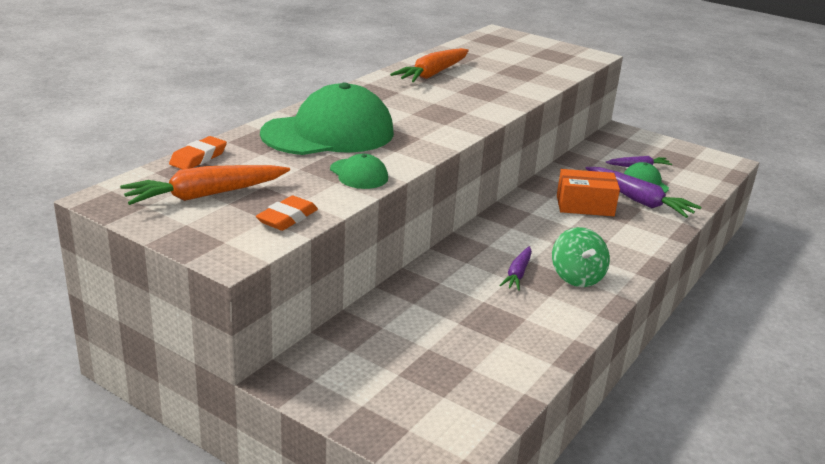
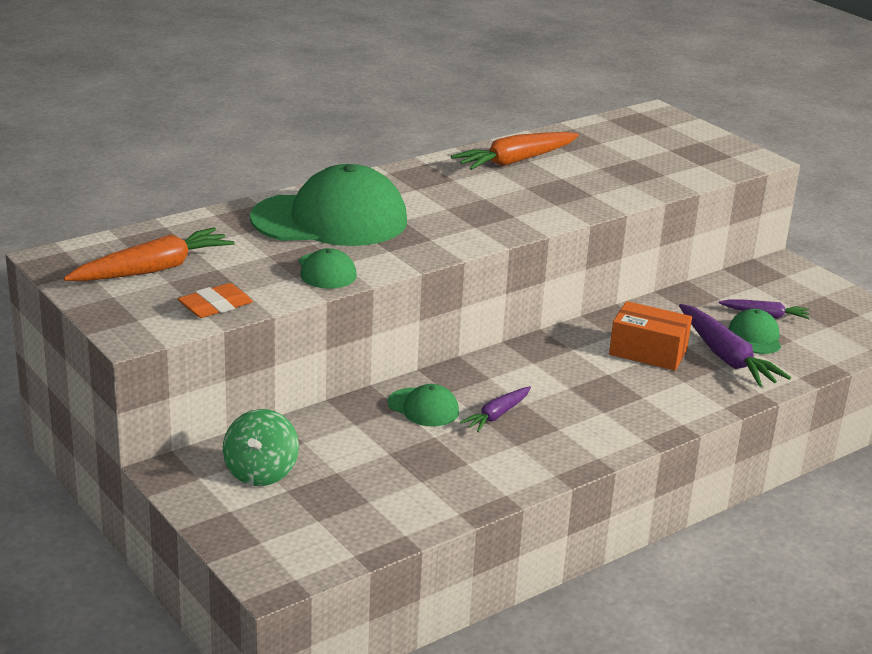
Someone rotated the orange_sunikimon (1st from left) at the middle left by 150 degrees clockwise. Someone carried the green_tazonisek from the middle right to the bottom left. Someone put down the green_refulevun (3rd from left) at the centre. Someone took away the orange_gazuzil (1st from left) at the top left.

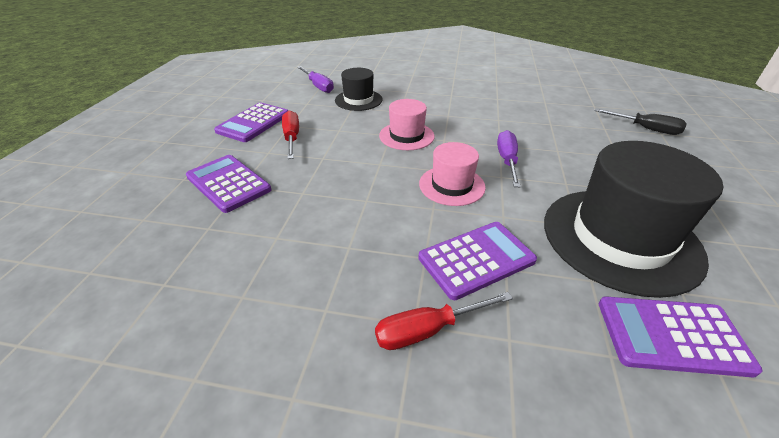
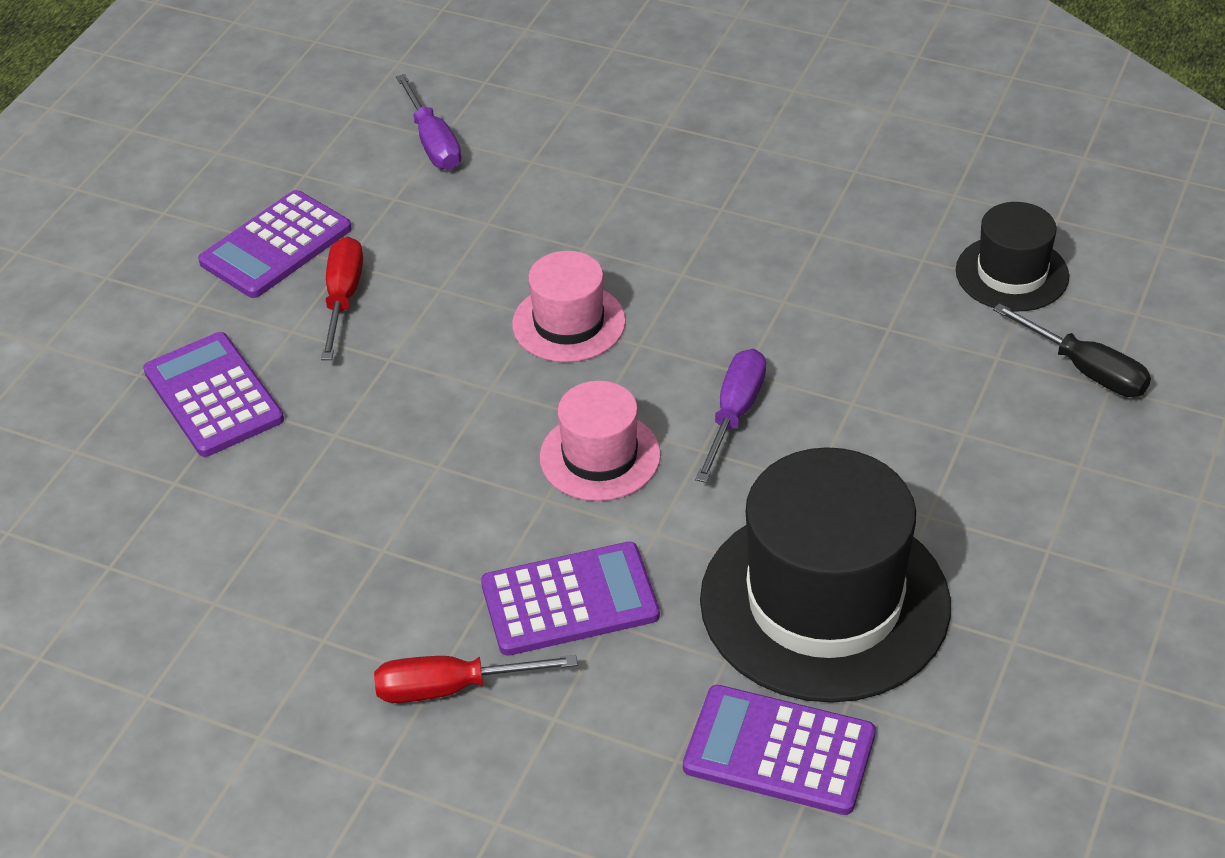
Someone carried the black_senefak (1st from left in the first image) from the top centre to the top right.

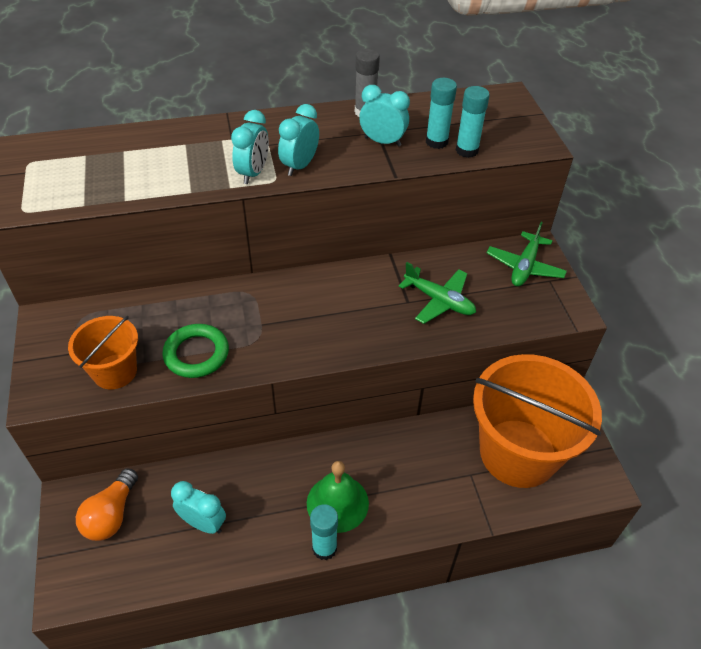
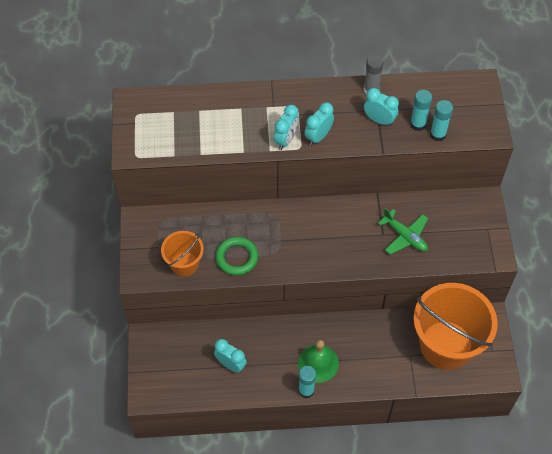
Someone took away the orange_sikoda at the bottom left. Someone took away the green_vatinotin (2nd from left) at the middle right.

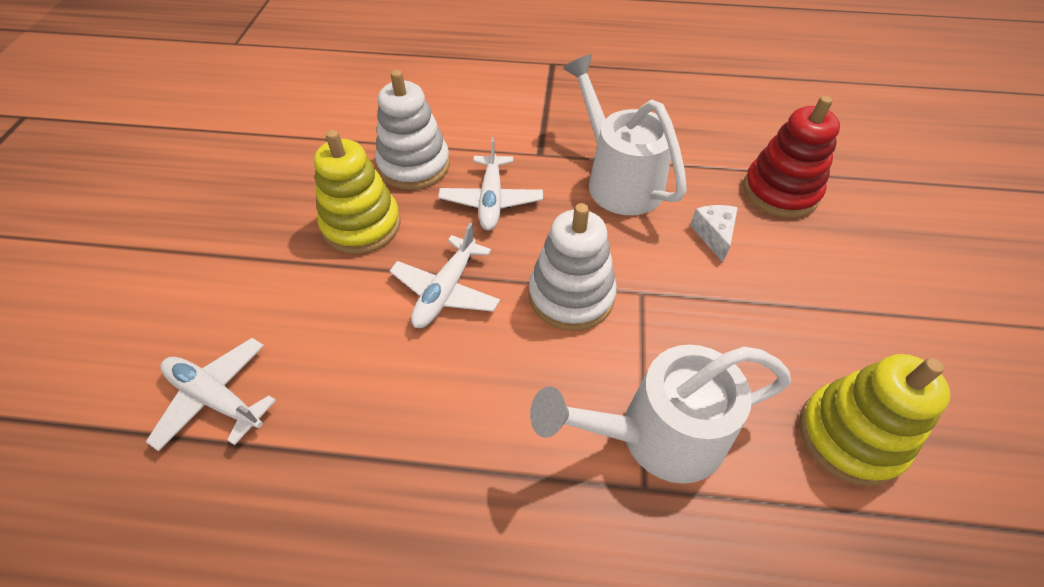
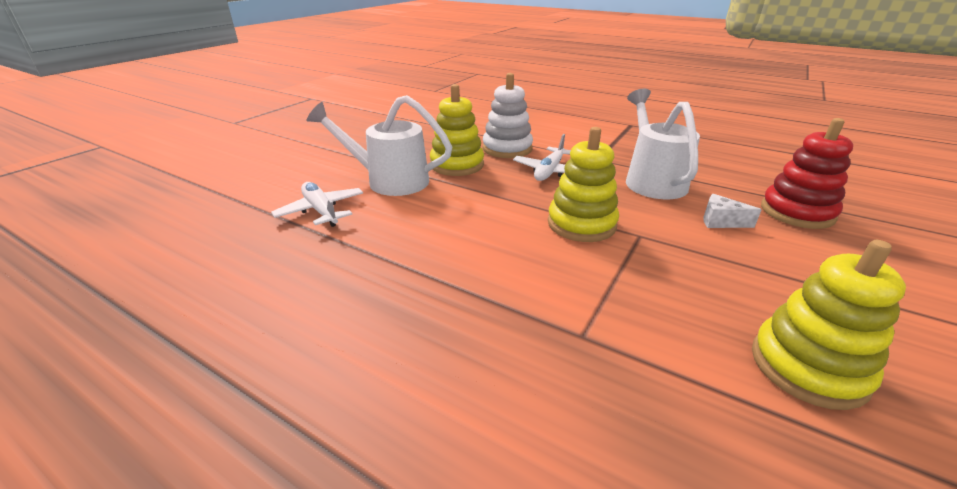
Someone carried the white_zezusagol (2nd from left in the first image) from the bottom centre to the top centre. Someone repainted the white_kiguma (2nd from left) at the centre, which became the yellow_kiguma (2nd from left) at the centre. Someone rotated the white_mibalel at the middle right by 90 degrees counterclockwise. Someone took away the white_vatinotin (2nd from left) at the centre.

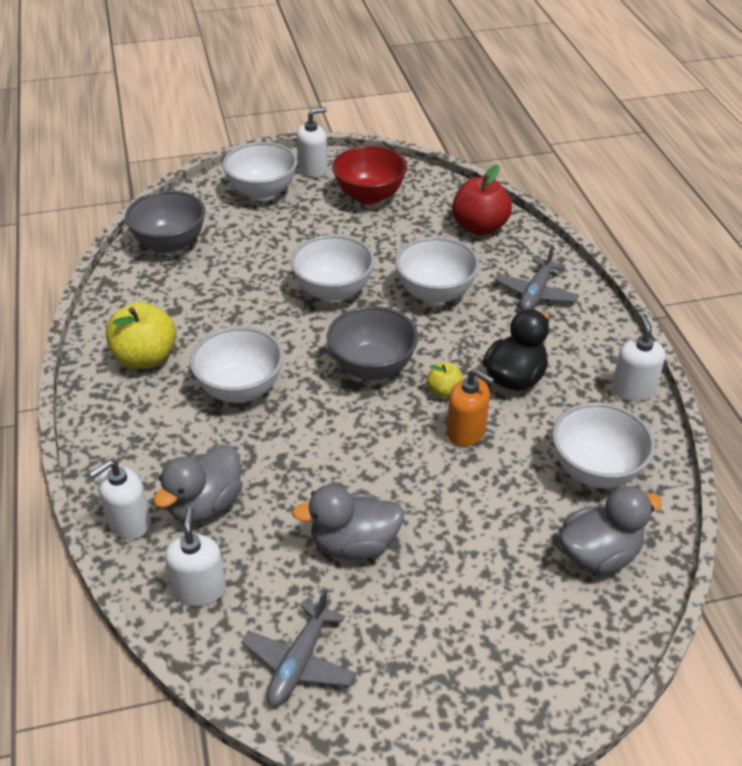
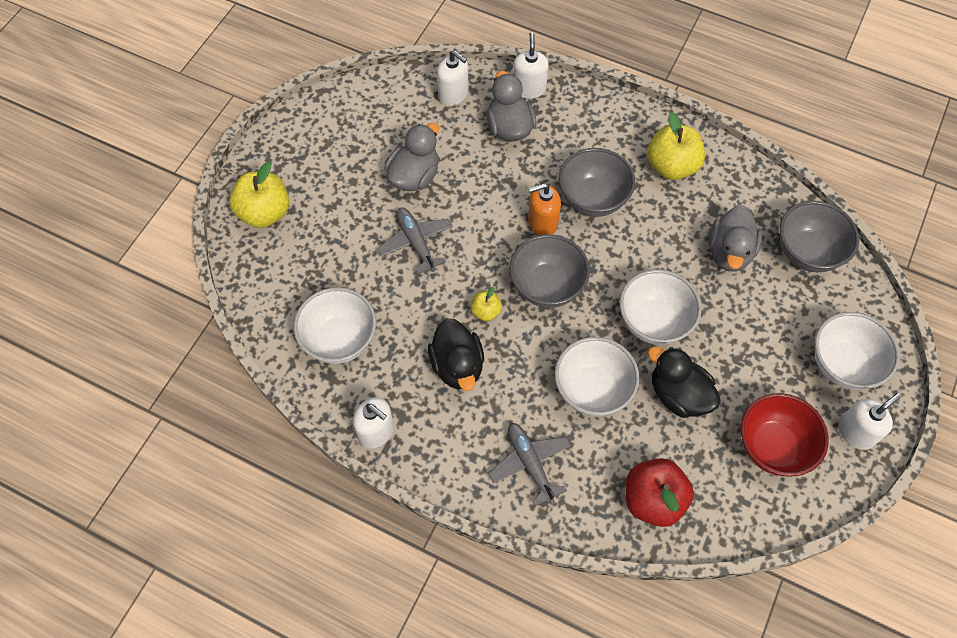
Someone put down the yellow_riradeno (1st from left) at the top left. Someone carried the grey_vatinotin (1st from left) from the bottom centre to the centre. Someone carried the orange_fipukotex from the centre to the top centre. Someone repainted the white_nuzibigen (1st from left) at the middle left, which became the grey_nuzibigen (2nd from left) at the top centre. Someone put down the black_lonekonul (2nd from left) at the middle right. Someone carried the grey_lonekonul (3rd from left) from the bottom right to the middle right. Someone rotated the white_fipukotex (3rd from left in the first image) at the top centre by 135 degrees counterclockwise.

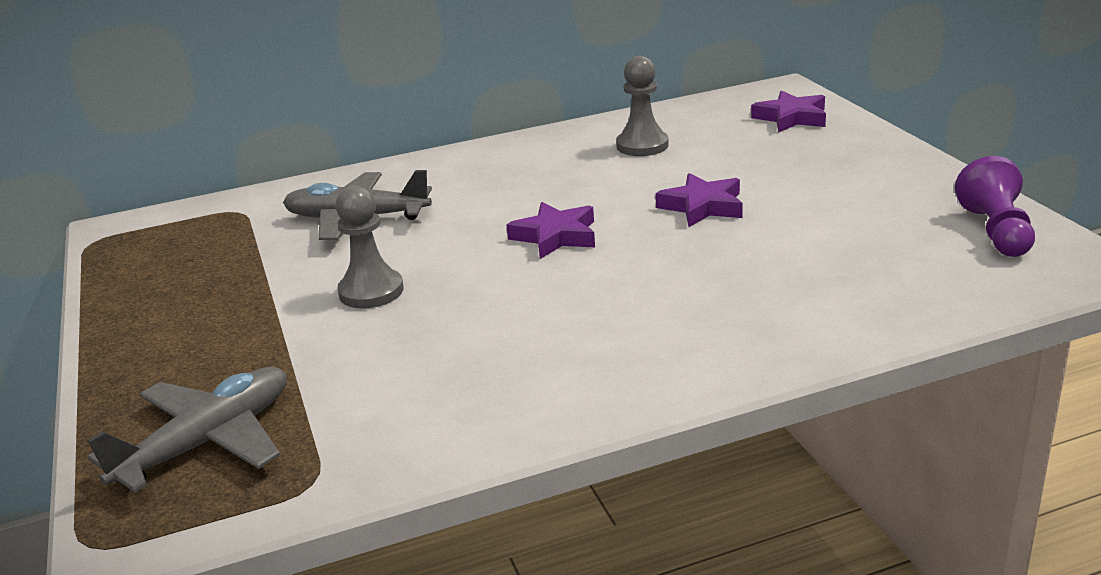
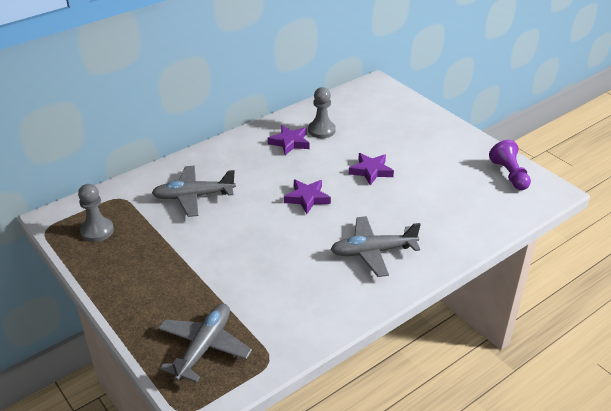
Someone carried the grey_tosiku (1st from left) from the centre to the middle left. Someone carried the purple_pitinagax (3rd from left in the first image) from the top right to the centre. Someone put down the grey_vatinotin (3rd from left) at the centre.

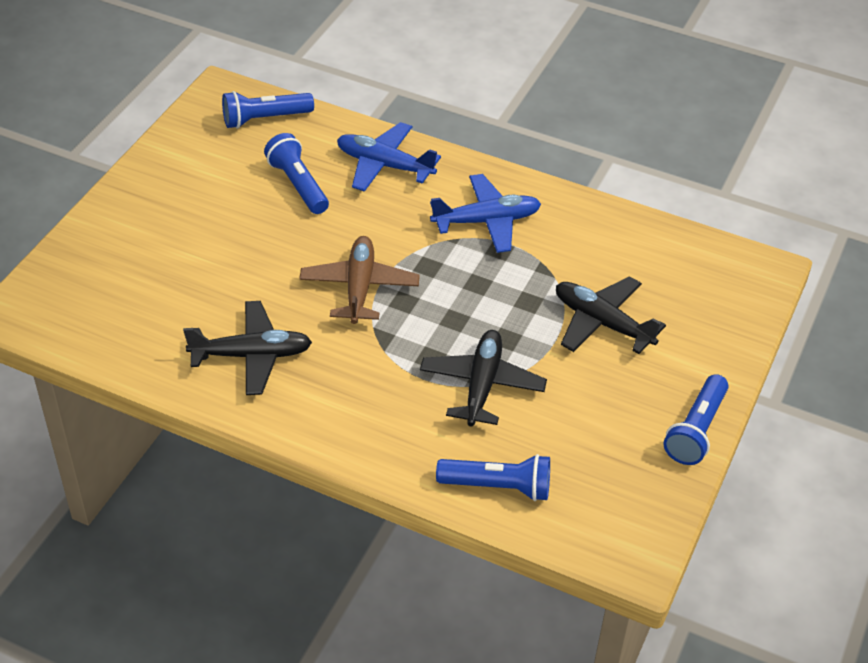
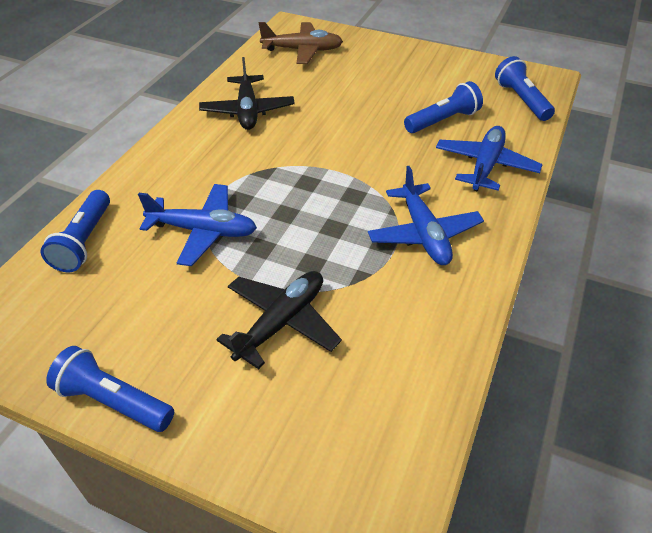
Someone repainted the black_vatinotin (2nd from left) at the centre, which became the blue_vatinotin (1st from left) at the middle left. Someone carried the brown_vatinotin from the centre to the top centre.

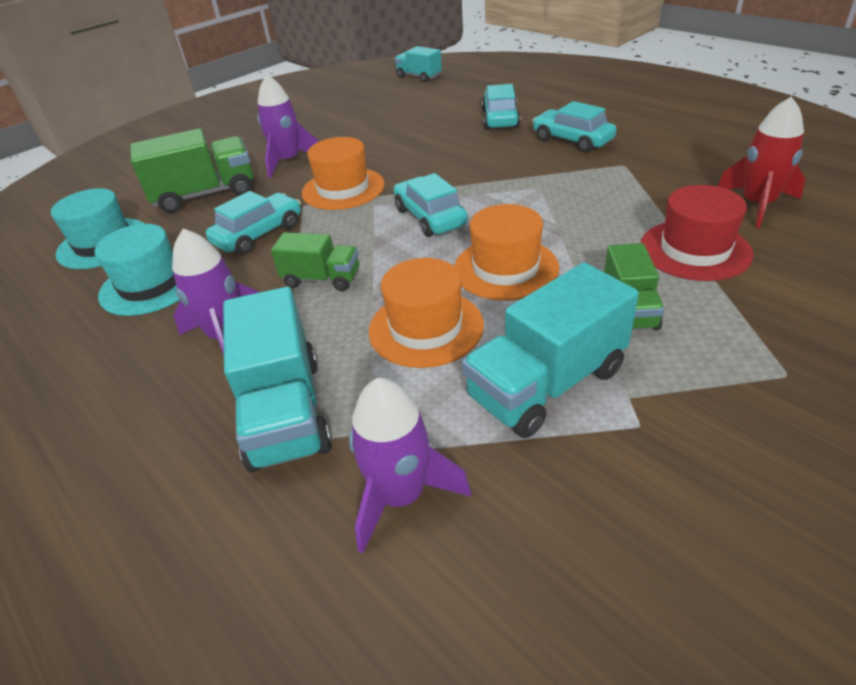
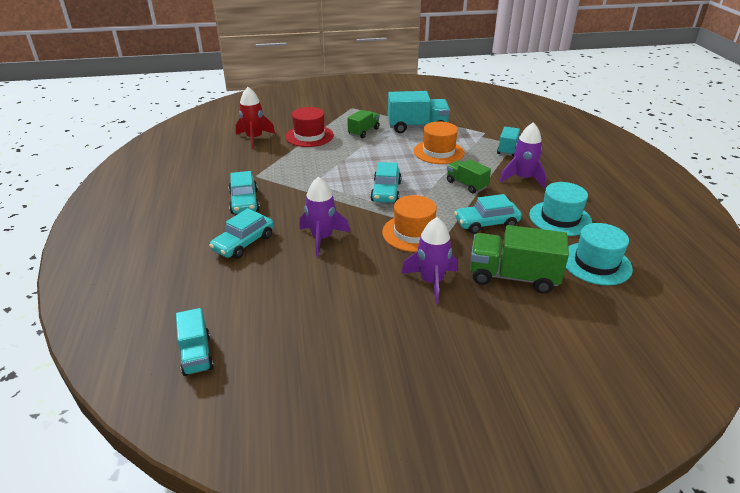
Someone carried the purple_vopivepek (3rd from left in the first image) from the bottom centre to the centre. Someone scaled the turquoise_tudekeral (1st from left in the first image) at the middle left by 0.60. Someone took away the orange_senefak (3rd from left) at the centre.

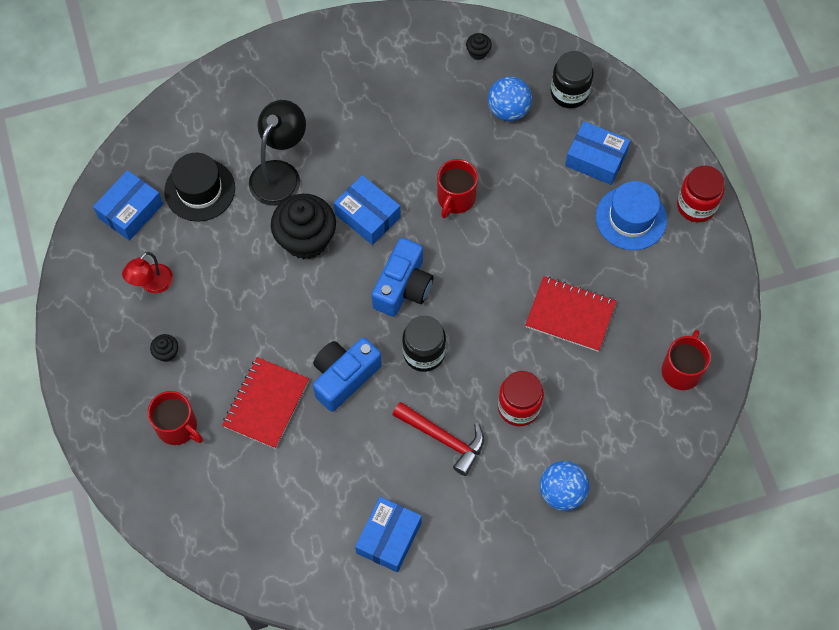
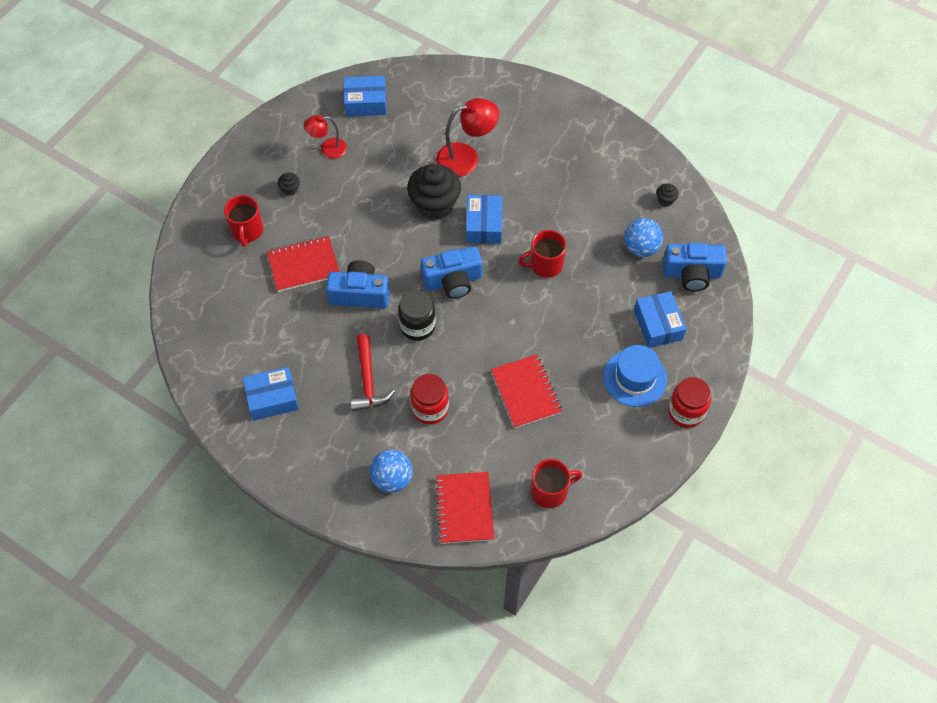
Someone put down the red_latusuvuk (2nd from left) at the bottom centre. Someone repainted the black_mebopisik at the top left, which became the red_mebopisik (2nd from left) at the top centre. Someone swapped the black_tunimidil (2nd from left) at the top right for the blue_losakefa (3rd from left) at the middle right. Someone took away the black_senefak at the top left.

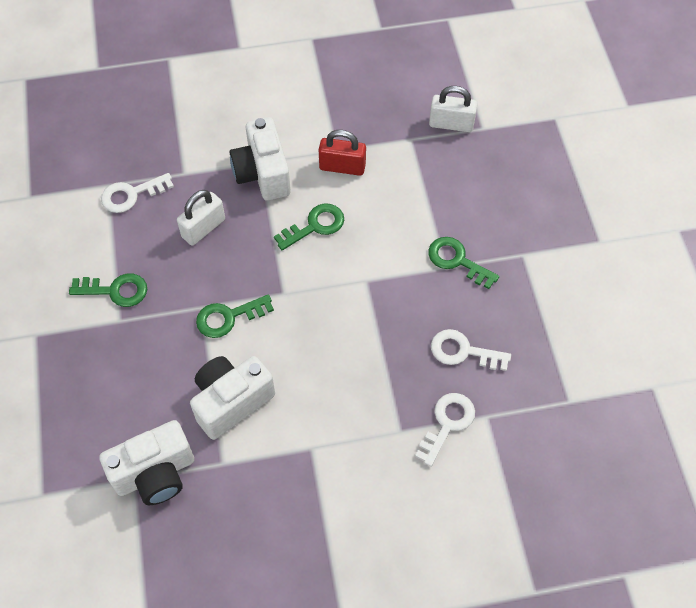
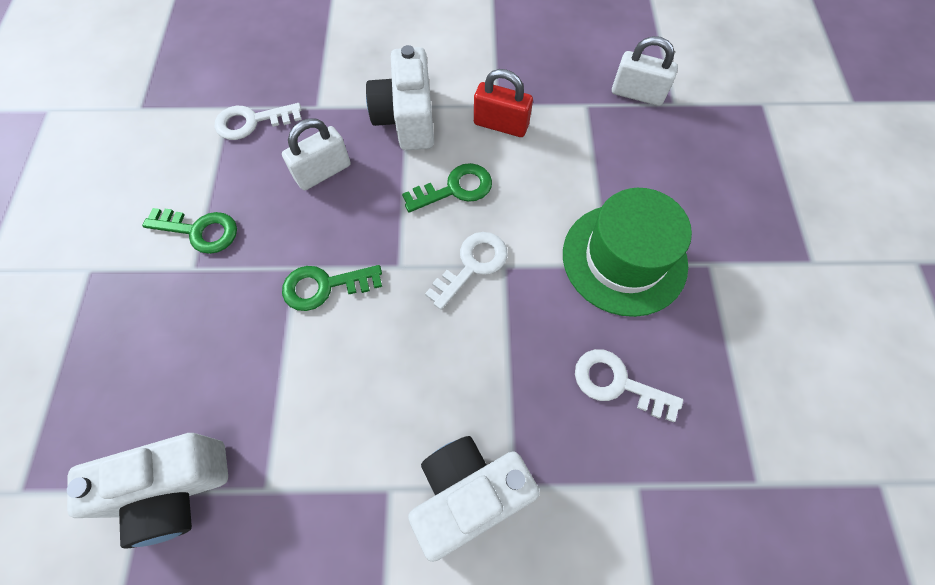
Someone carried the white_losakefa (2nd from left in the first image) from the centre to the bottom centre. Someone carried the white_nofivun (2nd from left) from the bottom centre to the centre. Someone swapped the green_nofivun (4th from left) at the centre for the green_senefak at the middle right.

